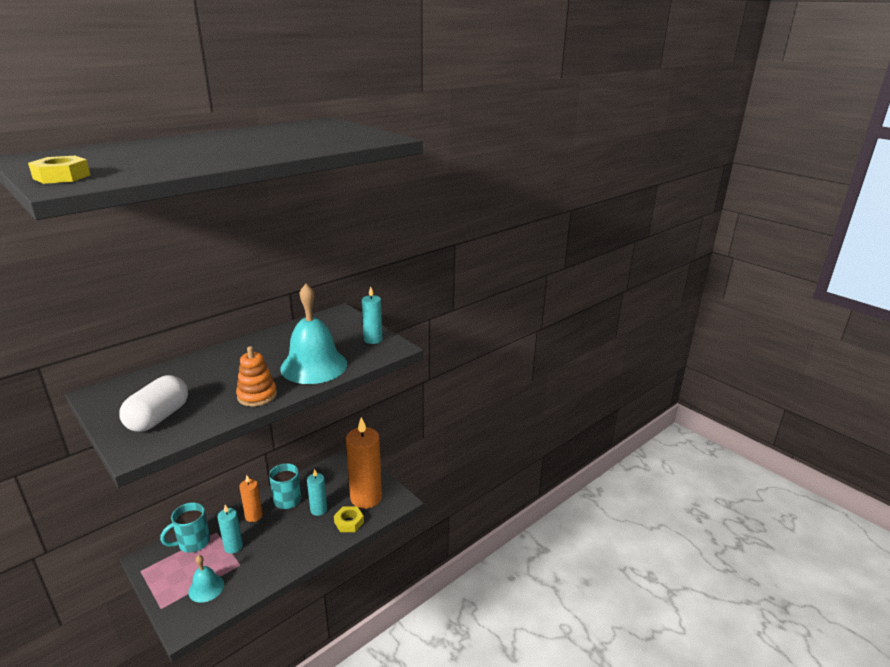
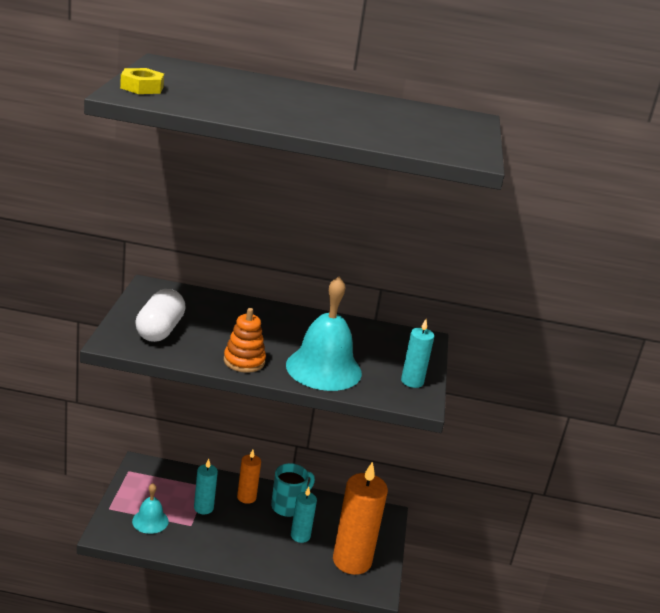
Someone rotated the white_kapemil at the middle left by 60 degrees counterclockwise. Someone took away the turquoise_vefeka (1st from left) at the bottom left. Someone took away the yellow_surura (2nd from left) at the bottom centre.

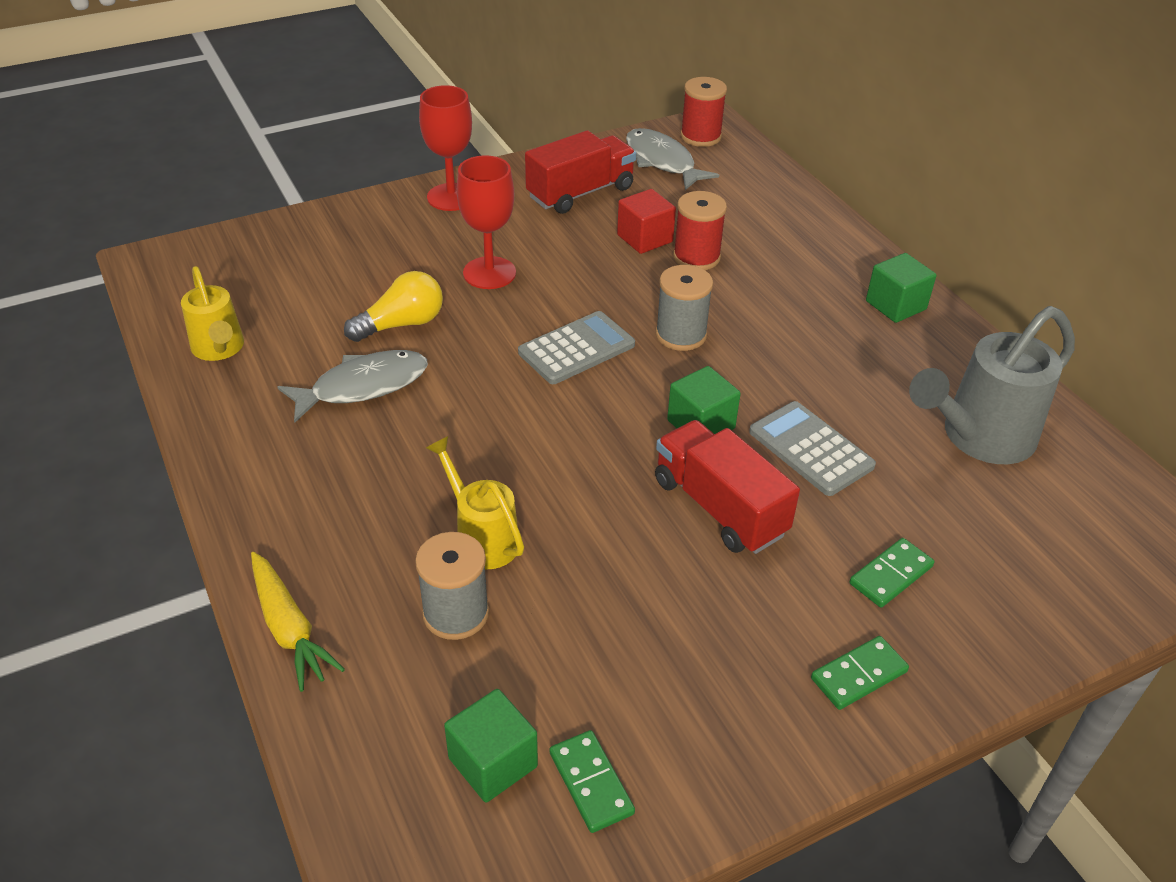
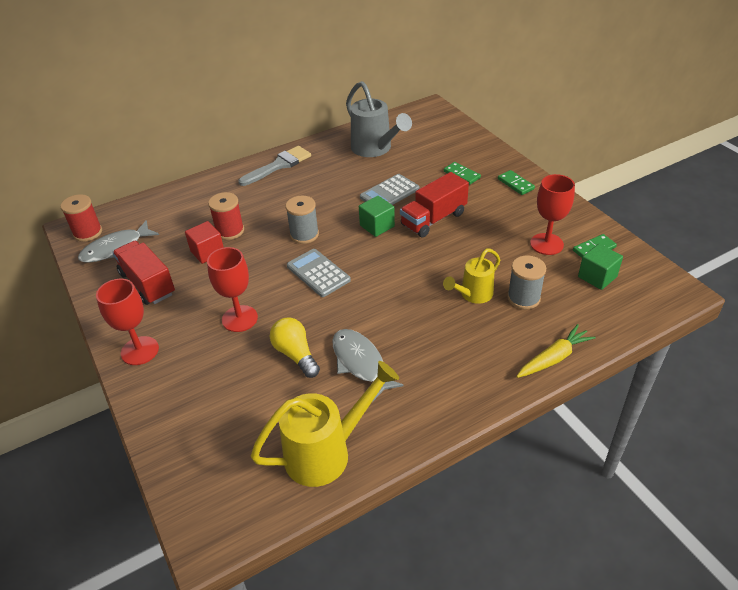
Someone swapped the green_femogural (3rd from left) at the top right for the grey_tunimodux at the top centre. Someone scaled the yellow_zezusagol (1st from left) at the middle left by 1.63. Someone put down the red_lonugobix (3rd from left) at the middle right.

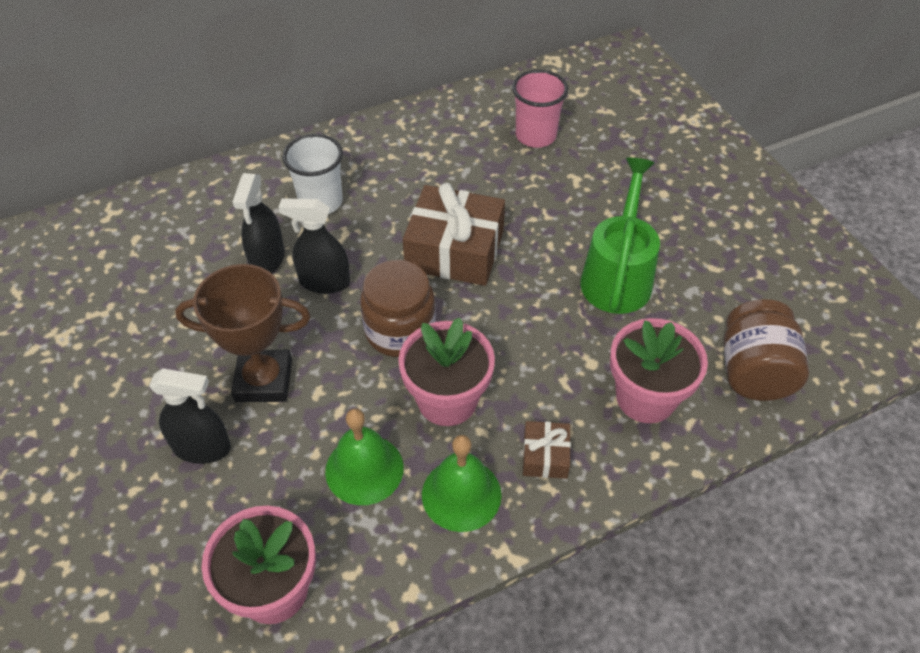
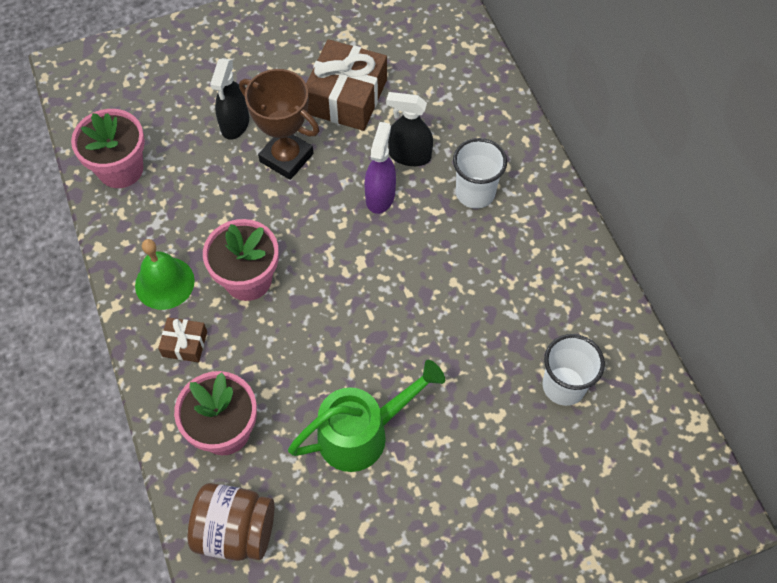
Someone rotated the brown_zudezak at the middle left by 60 degrees counterclockwise. Someone rotated the green_zezusagol at the middle right by 45 degrees counterclockwise. Someone carried the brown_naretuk (1st from left in the first image) from the centre to the top centre. Someone repainted the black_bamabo (3rd from left) at the centre, which became the purple_bamabo at the top centre. Someone repainted the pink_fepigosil at the top centre, which became the white_fepigosil (2nd from left) at the middle right. Someone took away the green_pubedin (1st from left) at the bottom centre. Someone took away the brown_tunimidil (1st from left) at the centre.

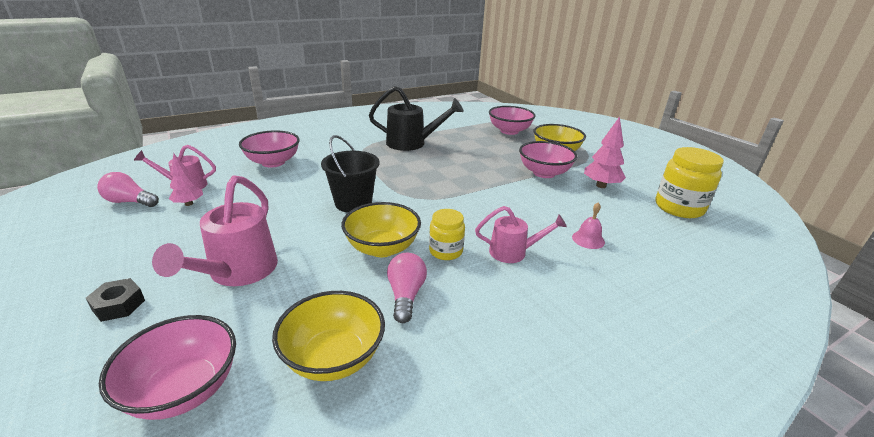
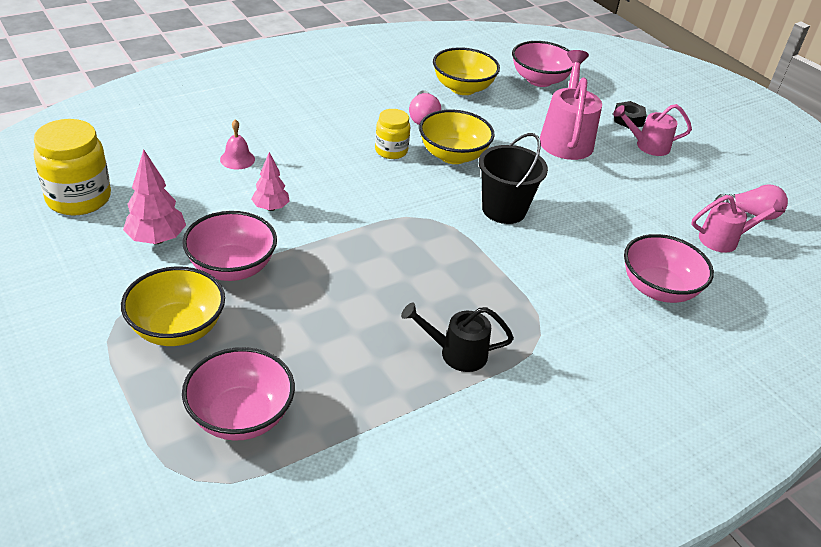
Someone carried the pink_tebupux (1st from left in the first image) from the middle left to the top left. Someone scaled the black_zezusagol at the top centre by 0.62. Someone carried the pink_zezusagol (3rd from left in the first image) from the centre to the top right.

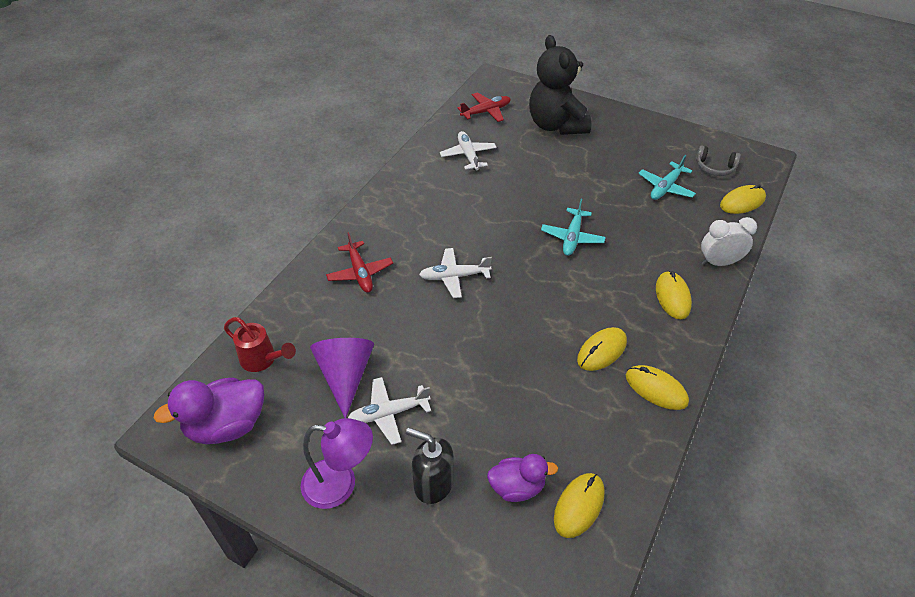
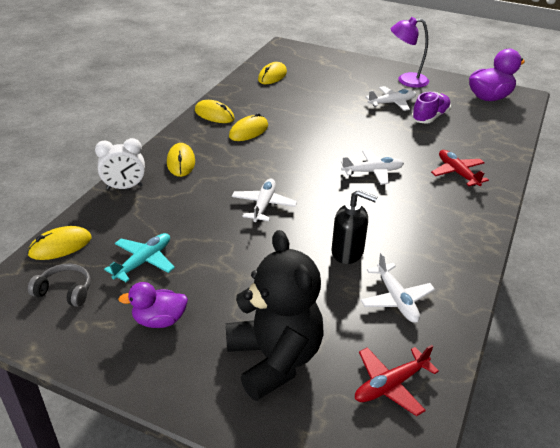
Someone carried the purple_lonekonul (2nd from left in the first image) from the bottom centre to the bottom left. Someone repainted the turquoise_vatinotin (1st from left) at the centre, which became the white_vatinotin (1st from left) at the centre. Someone carried the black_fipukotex from the bottom centre to the centre. Someone swapped the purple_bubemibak at the centre for the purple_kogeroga at the top right. Someone took away the red_zezusagol at the middle left.

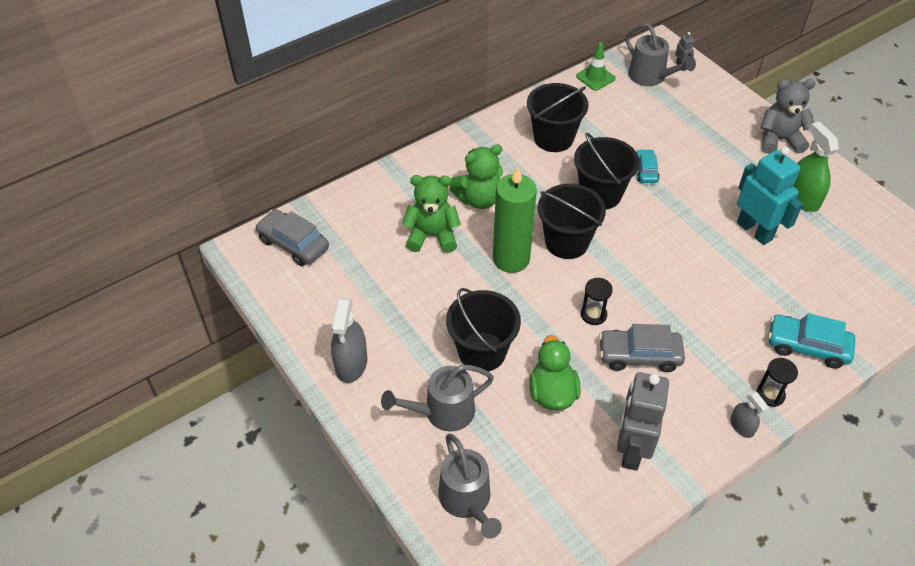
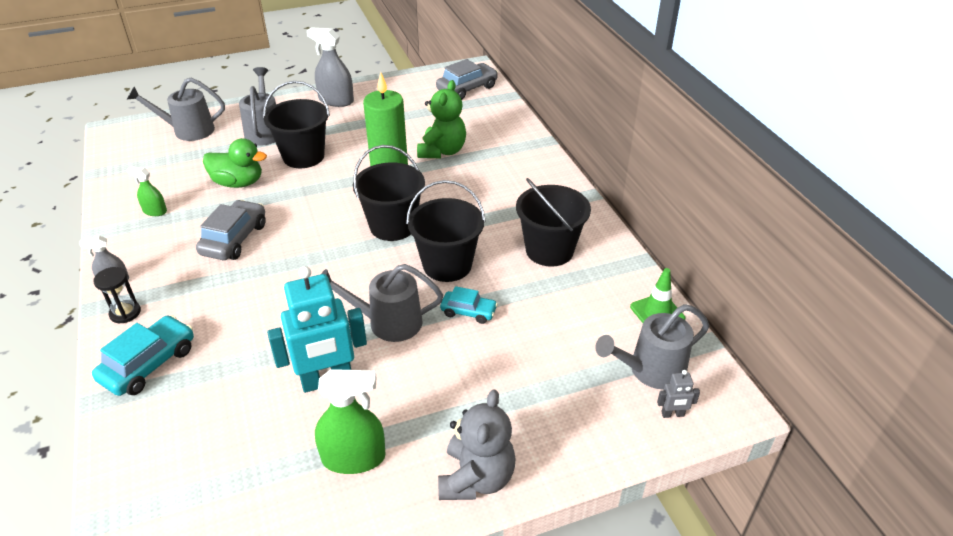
Someone swapped the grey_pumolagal (1st from left) at the bottom right for the green_bamabo (1st from left) at the middle left. Someone put down the grey_zezusagol (3rd from left) at the centre. Someone took away the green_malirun (2nd from left) at the top centre. Someone took away the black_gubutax (1st from left) at the centre.

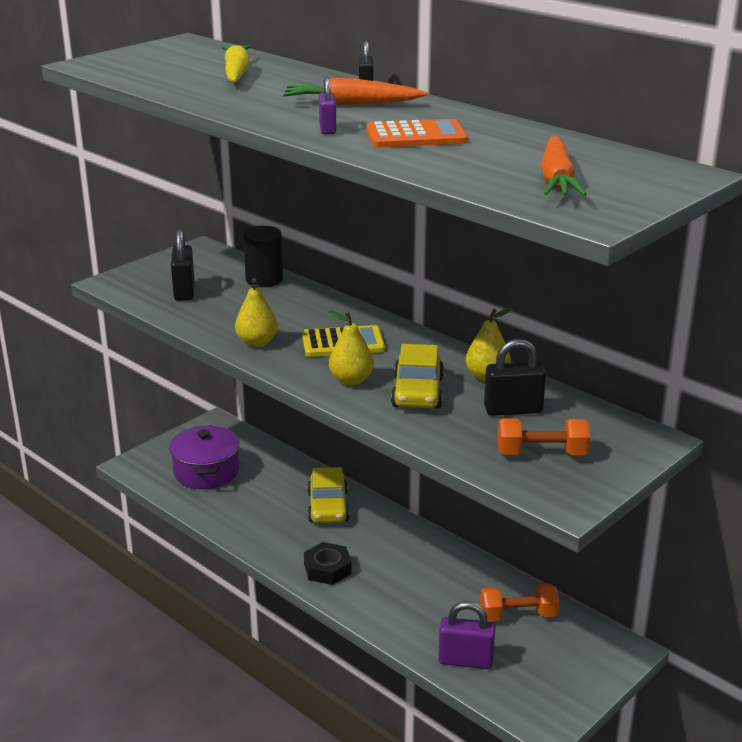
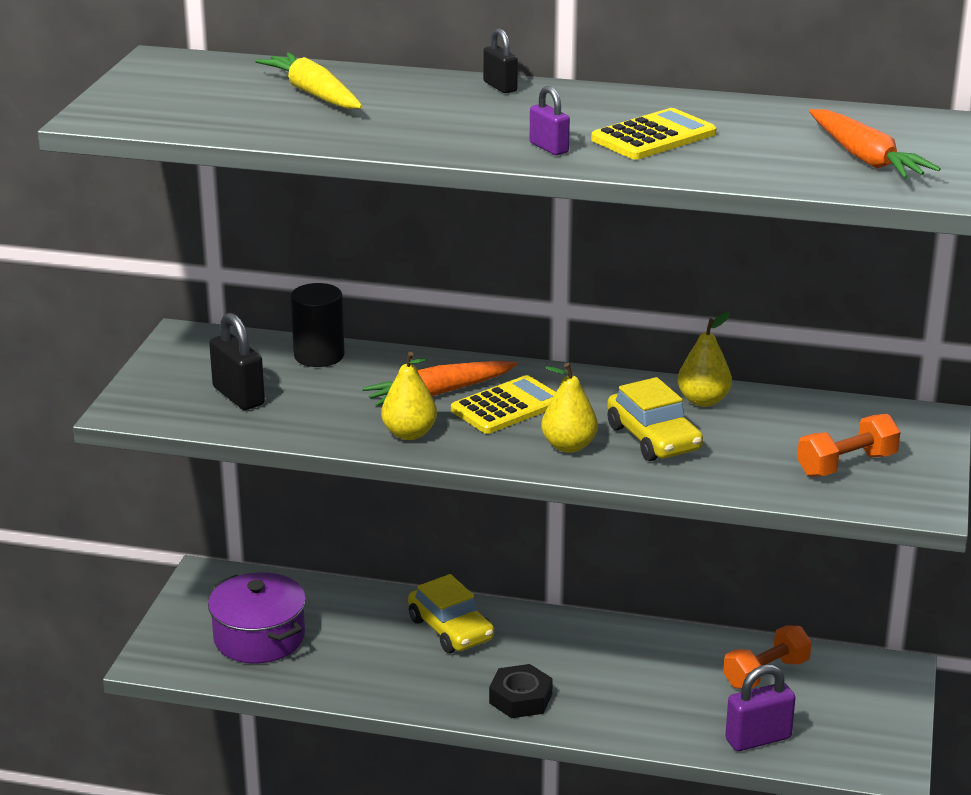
Someone carried the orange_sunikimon (1st from left) from the top centre to the centre. Someone repainted the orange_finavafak at the top centre, which became the yellow_finavafak (2nd from left) at the top right. Someone took away the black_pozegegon (3rd from left) at the middle right.

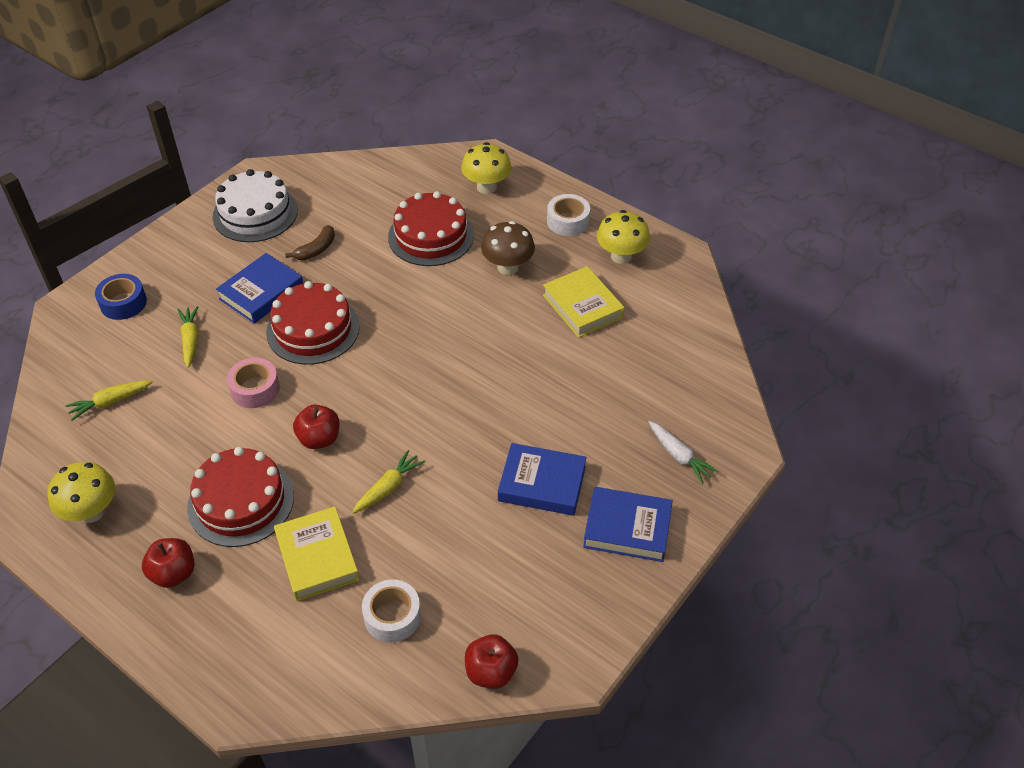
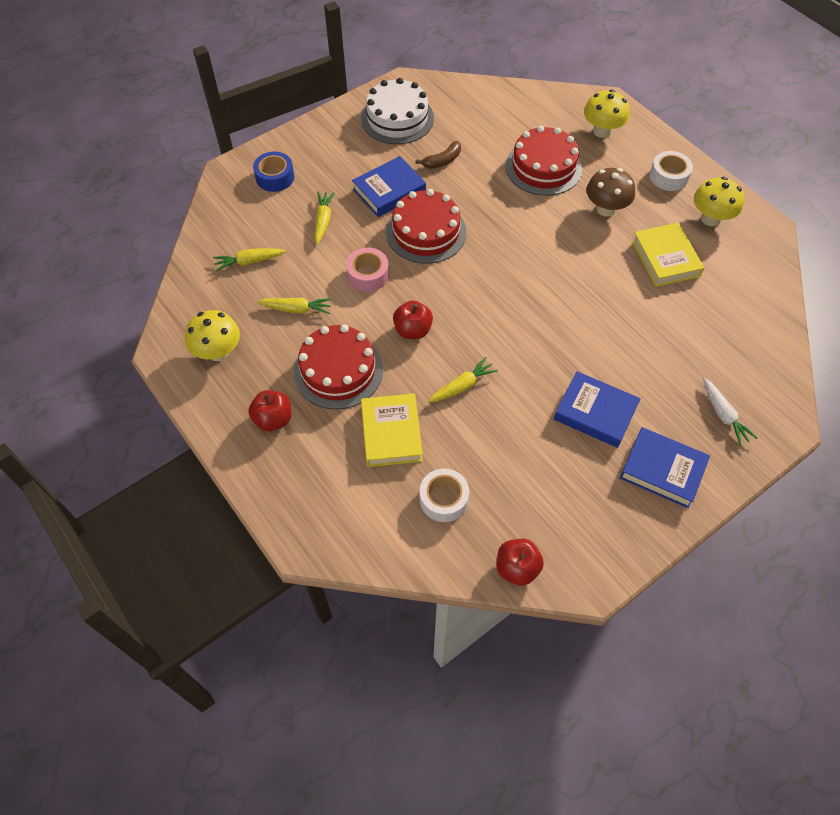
Someone put down the yellow_sunikimon (2nd from left) at the centre.

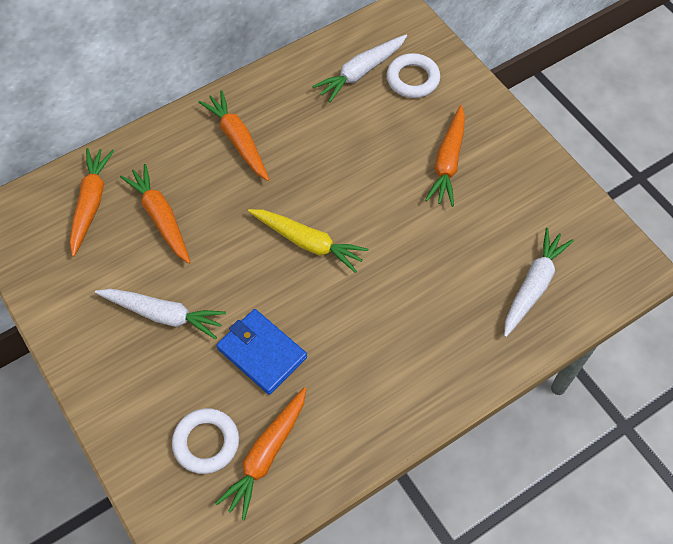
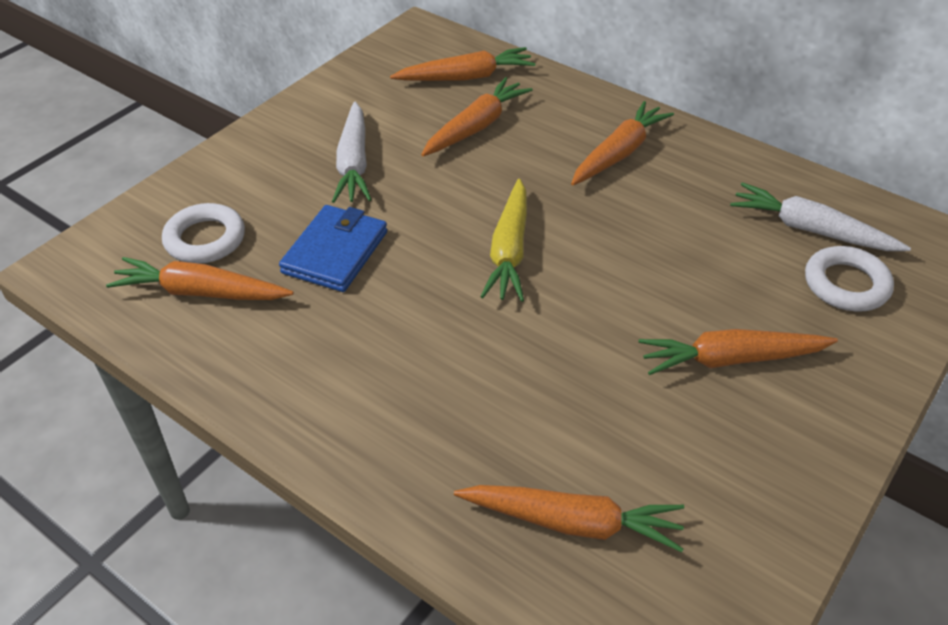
Someone repainted the white_sunikimon (3rd from left) at the middle right, which became the orange_sunikimon (4th from left) at the bottom centre.

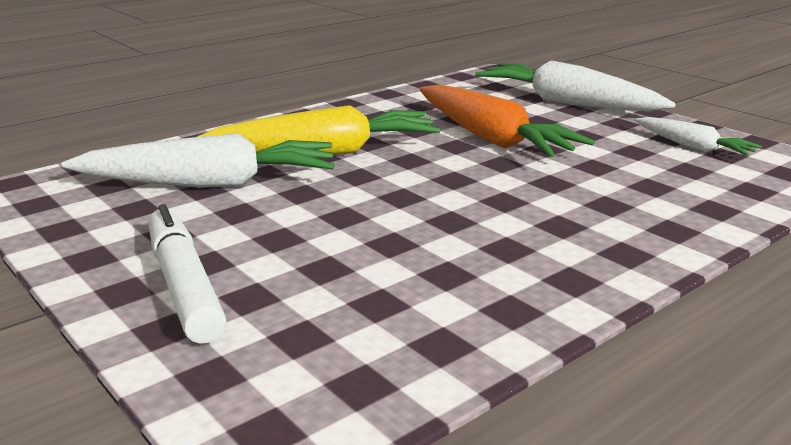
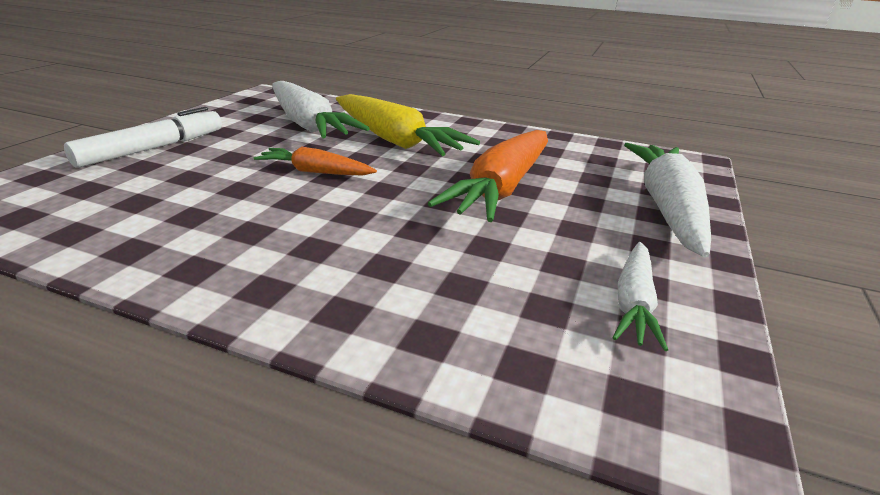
Someone put down the orange_sunikimon (1st from left) at the top centre.

